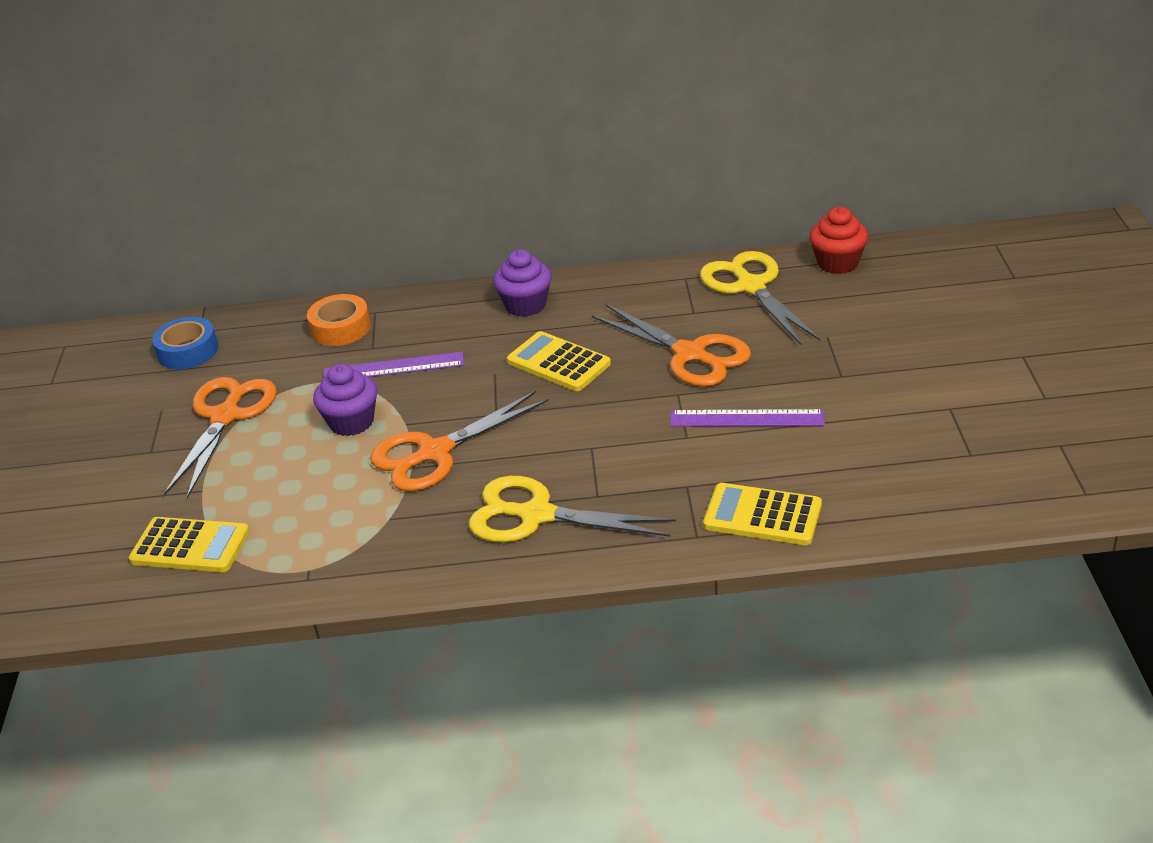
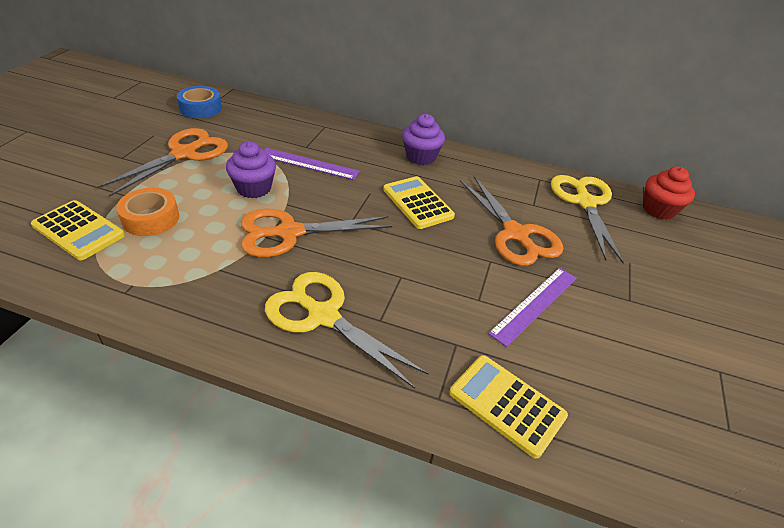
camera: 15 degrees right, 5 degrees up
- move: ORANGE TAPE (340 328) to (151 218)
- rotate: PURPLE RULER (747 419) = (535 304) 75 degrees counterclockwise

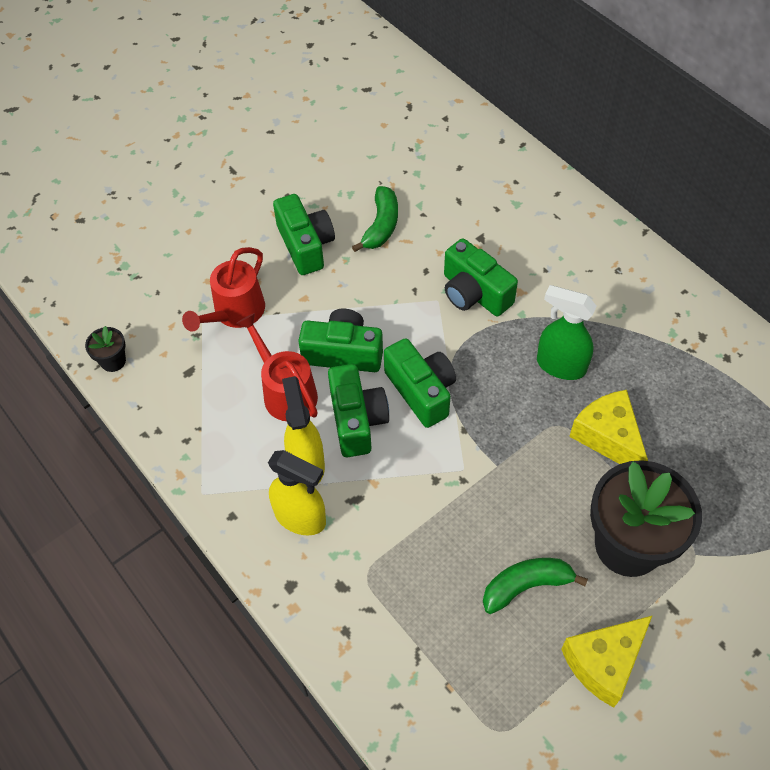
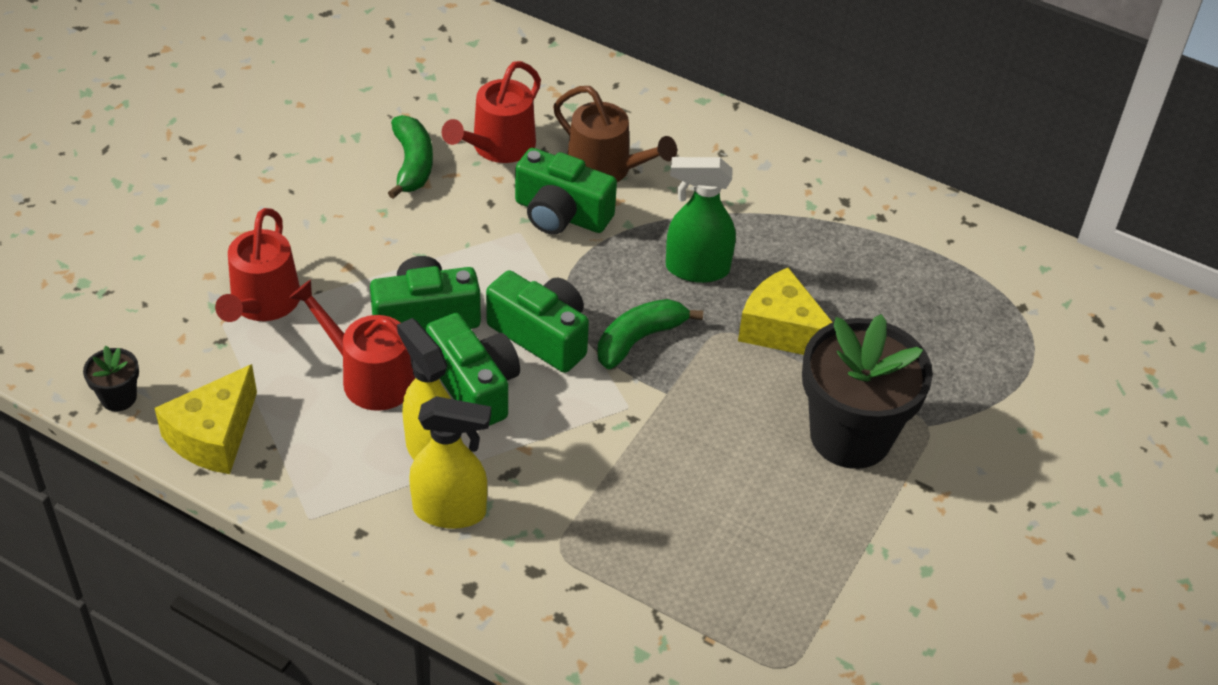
camera: 25 degrees left, 10 degrees down
- delete: GREEN CAMERA (306 245)
- insert: RED WATERING CAN (498 147)
- insert: BROWN WATERING CAN (606 169)
- move: GREEN BANANA (526 586) to (639 339)
- move: YELLOW CHEESE (604 662) to (213 436)

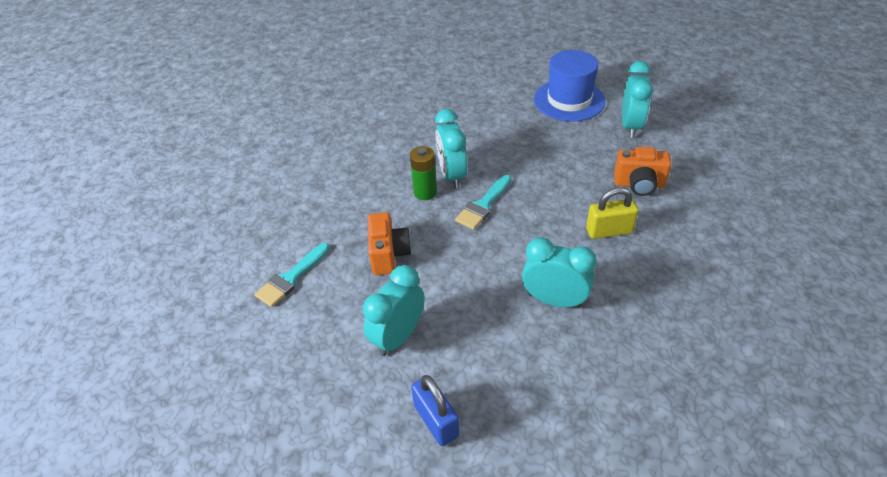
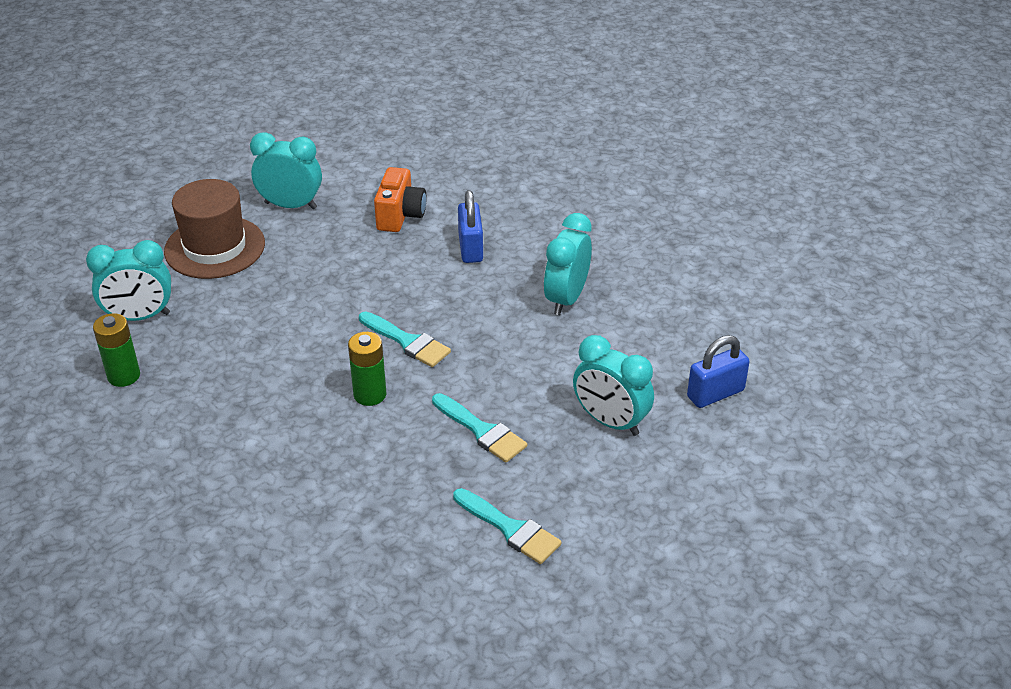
camera: 90 degrees left, 5 degrees down
- insert: GREEN BATTERY (124 376)
- move: TURQUOISE CLOCK (452 175) to (139 317)
- replace: ORANGE CAMERA (389 255) to TURQUOISE BRUSH (481 431)
- recolor: BLUE HAT (569 100) to BROWN HAT (215 247)
- recolor: YELLOW PADLOCK (609 231) to BLUE PADLOCK (470 248)

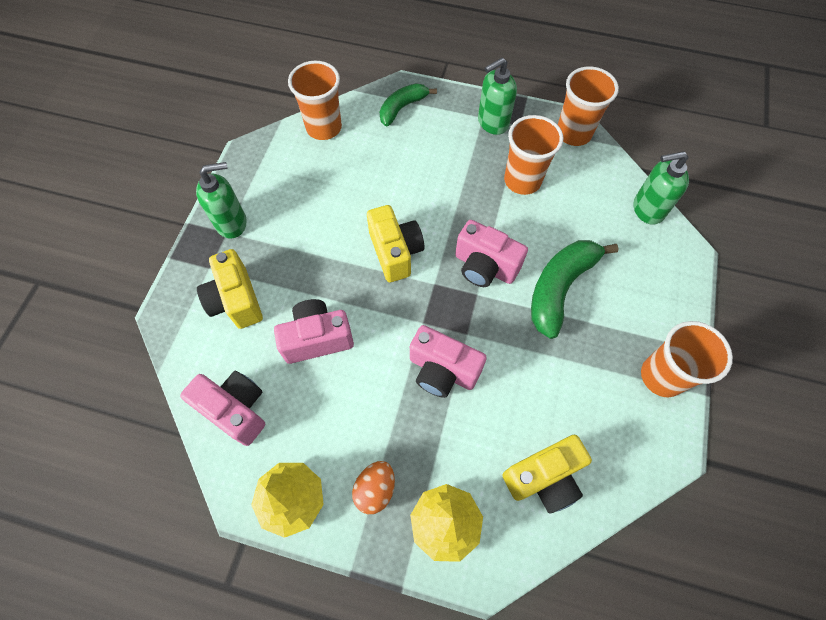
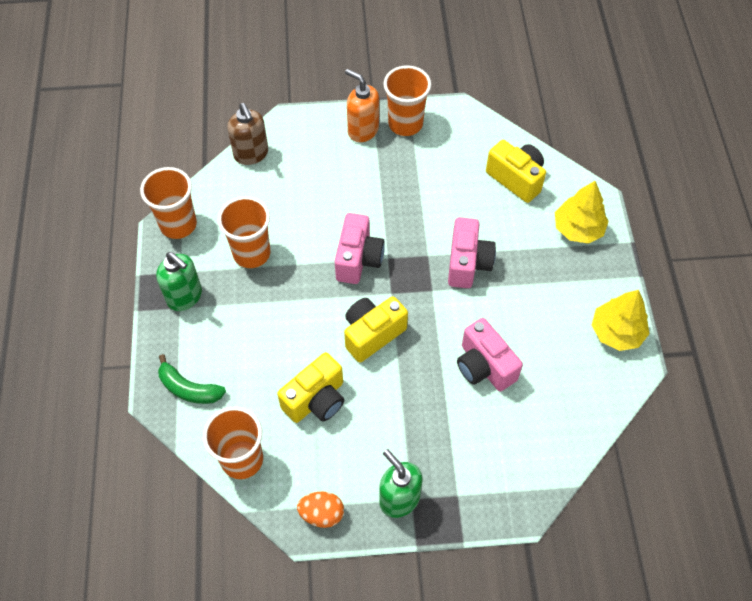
camera: 110 degrees left, 5 degrees down
- delete: PINK CAMERA (236 410)
- delete: GREEN BANANA (559 288)
- insert: ORANGE SOAP DISPENSER (363 130)
- move: YELLOW CAMERA (236 300) to (316 400)
- move: ORANGE EGG (375 489) to (322 514)
- recolor: GREEN SOAP DISPENSER (647 209) to BROWN SOAP DISPENSER (251 154)

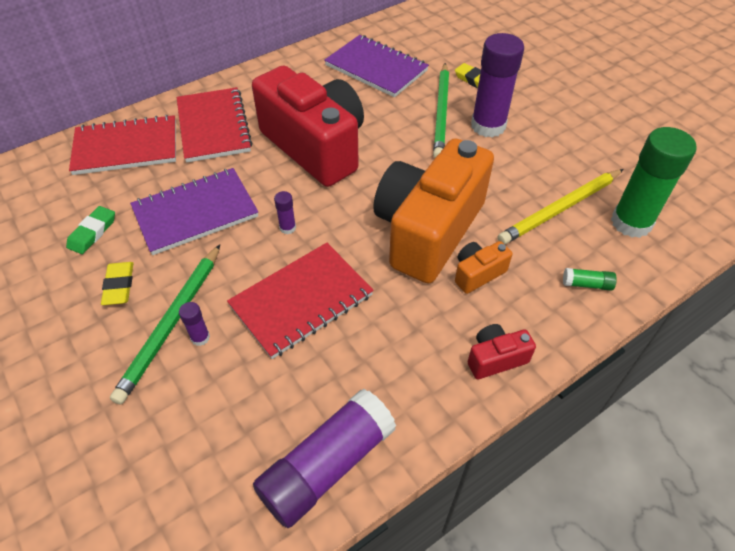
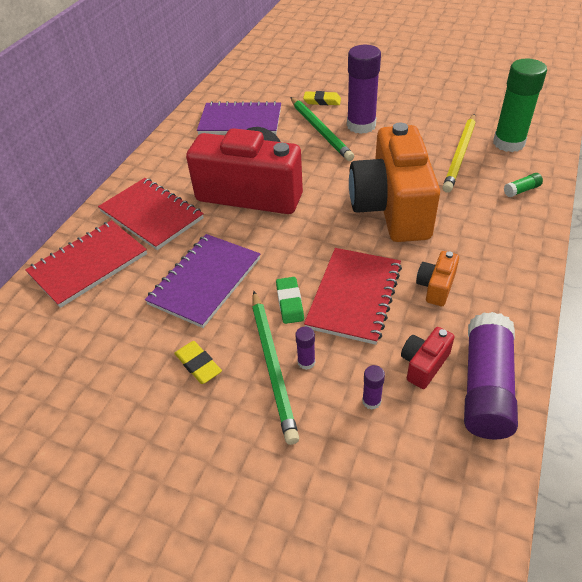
camera: 30 degrees left, 5 degrees down
- move: GREEN ERASER (92 232) to (290 302)
- move: PURPLE GLUE STICK (287 228) to (371 401)
- move: ORANGE CAMERA (478 273) to (436 287)
- move: RED CAMERA (495 358) to (424 364)

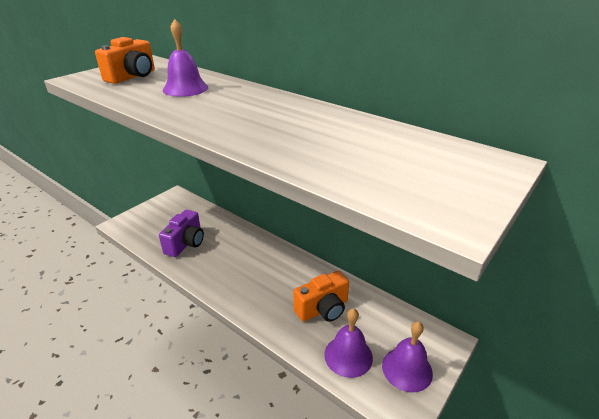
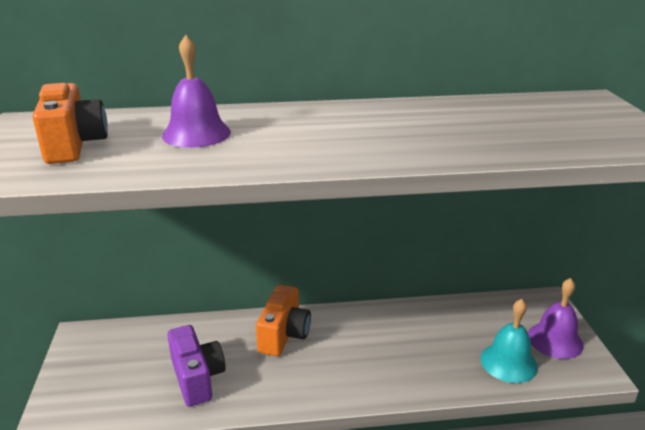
camera: 45 degrees left, 5 degrees down
- move: ORANGE CAMERA (323 309) to (284 335)
- recolor: PURPLE BELL (348 356) to TURQUOISE BELL (508 362)

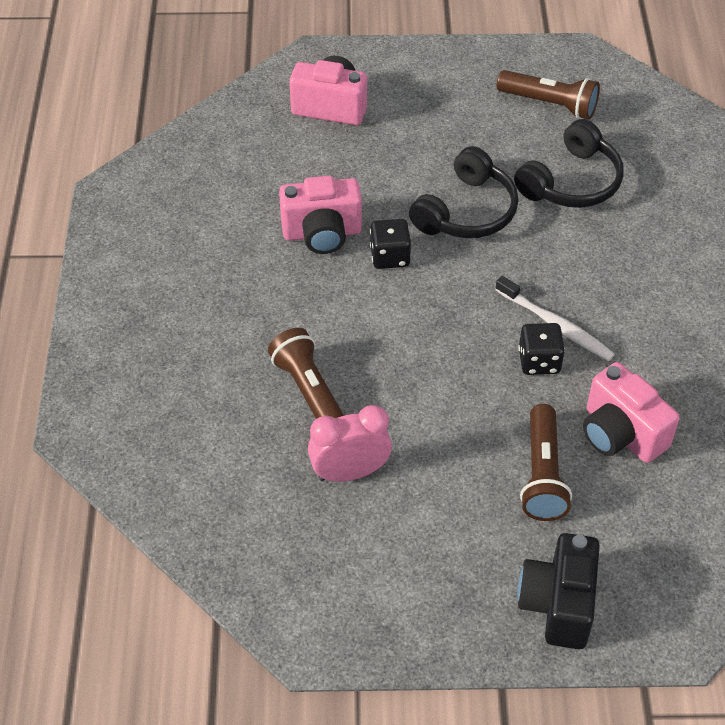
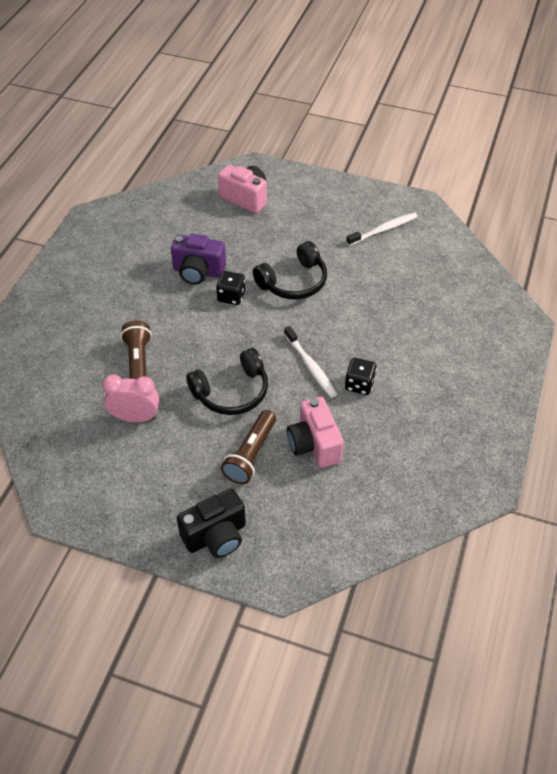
camera: 20 degrees right, 0 degrees up
- move: BLACK HEADPHONES (571 182) to (232 392)
- move: BLACK DICE (539 361) to (359 384)
- replace: BROWN FLASHLIGHT (549 104) to WHITE TOOTHBRUSH (383 230)
- recolor: PINK CAMERA (322 233) to PURPLE CAMERA (198 272)
- rotate: BLACK CAMERA (558 604) = (216 536) 150 degrees counterclockwise

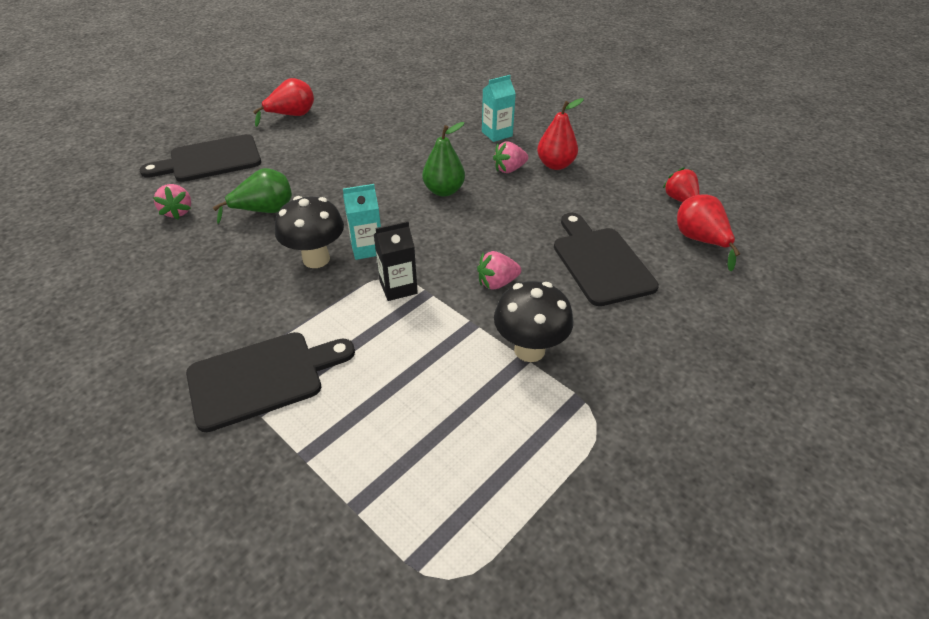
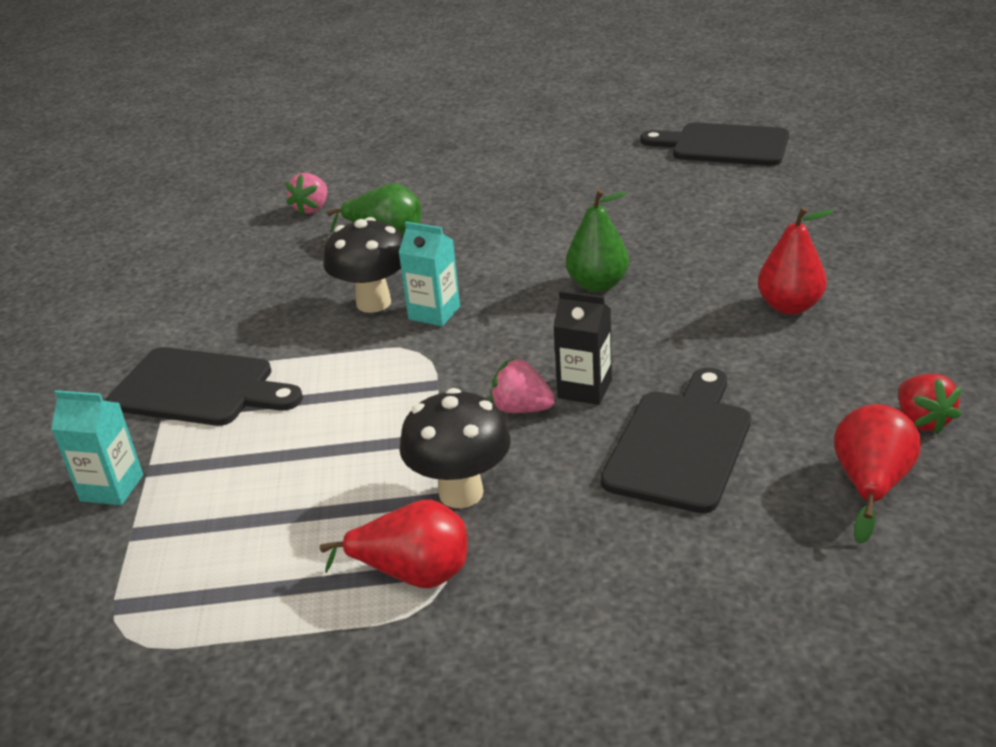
camera: 45 degrees right, 10 degrees down
- delete: PINK STRAWBERRY (509 169)
- move: BLACK CUTTING BOARD (210 160) to (723 145)
- move: RED PEAR (292 116) to (413 574)
- move: BLACK CARTON (398 287) to (584 389)
- move: TURQUOISE CARTON (497 134) to (112 488)
- rotate: RED STRAWBERRY (679 199) = (922 420) 150 degrees clockwise

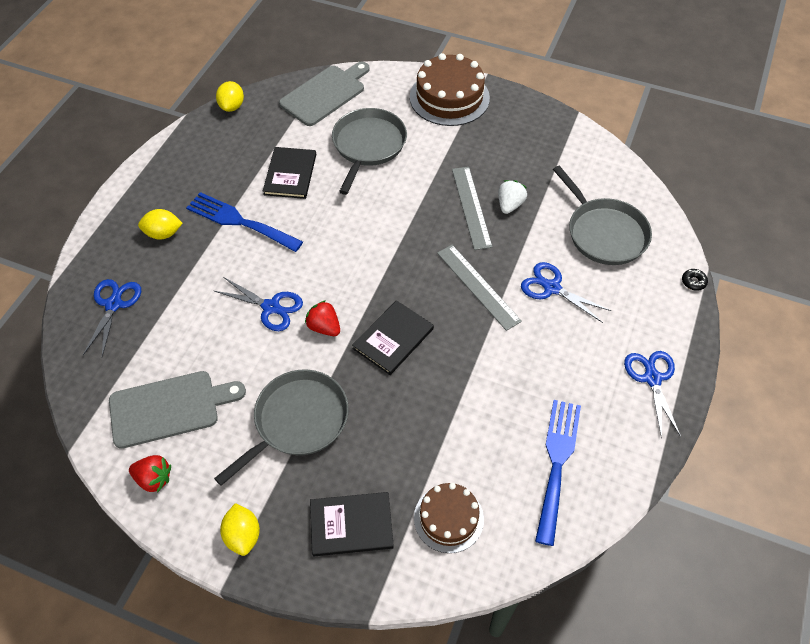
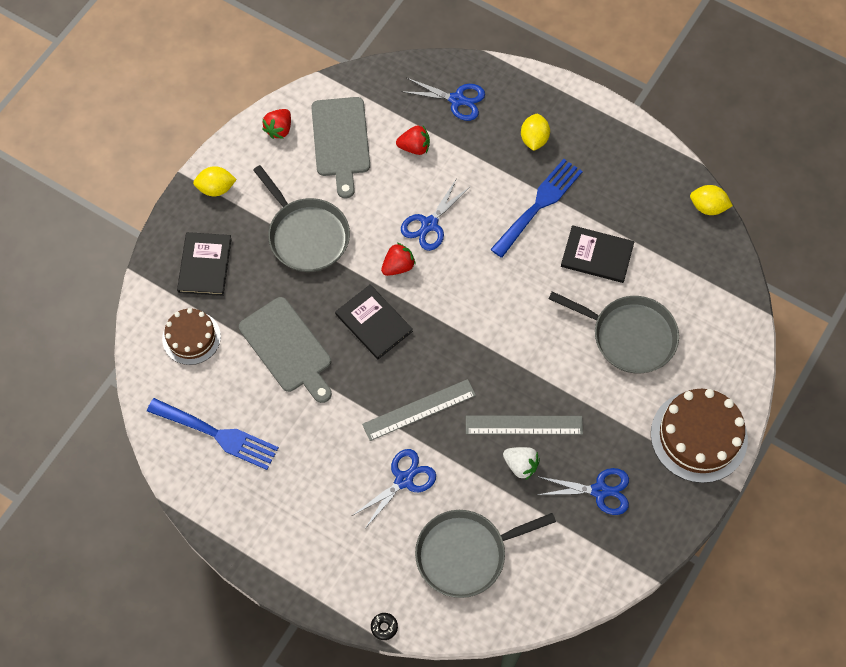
camera: 100 degrees right, 10 degrees up
- insert: RED STRAWBERRY (414 147)
- move: GREY CUTTING BOARD (325 94) to (288 348)
- move: BLUE SCISSORS (652 378) to (600 491)

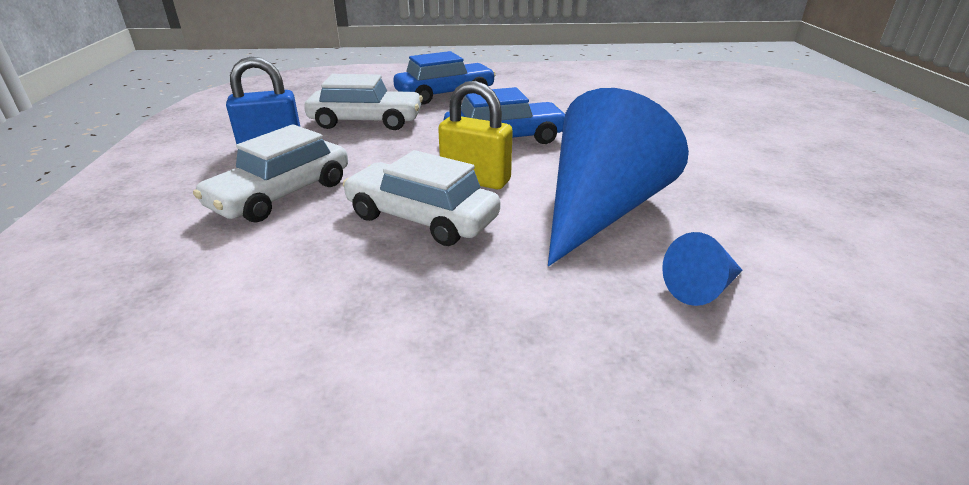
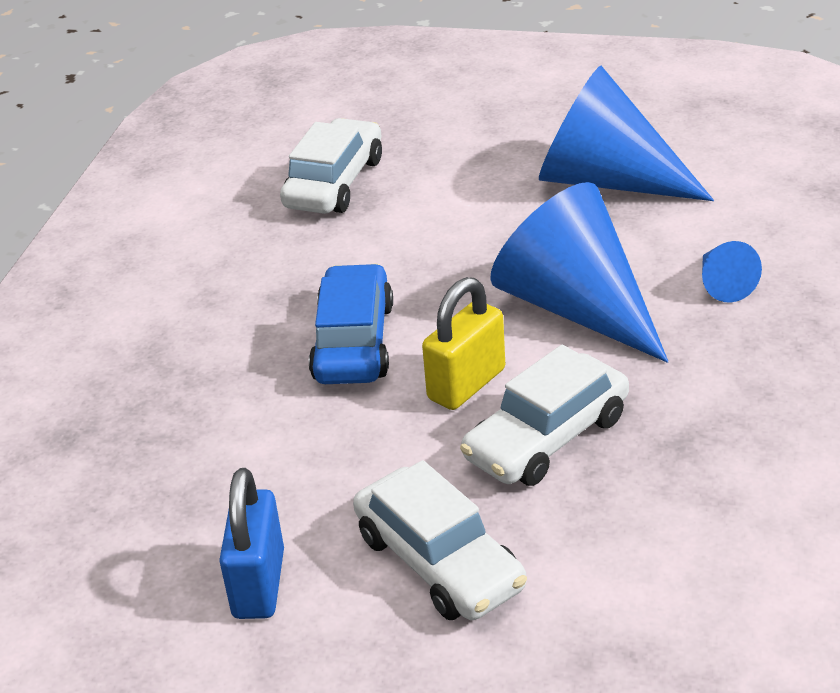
camera: 70 degrees left, 5 degrees up
- delete: BLUE CAR (445 94)
- insert: BLUE CONE (607 181)
- move: WHITE CAR (366 121) to (334 183)

